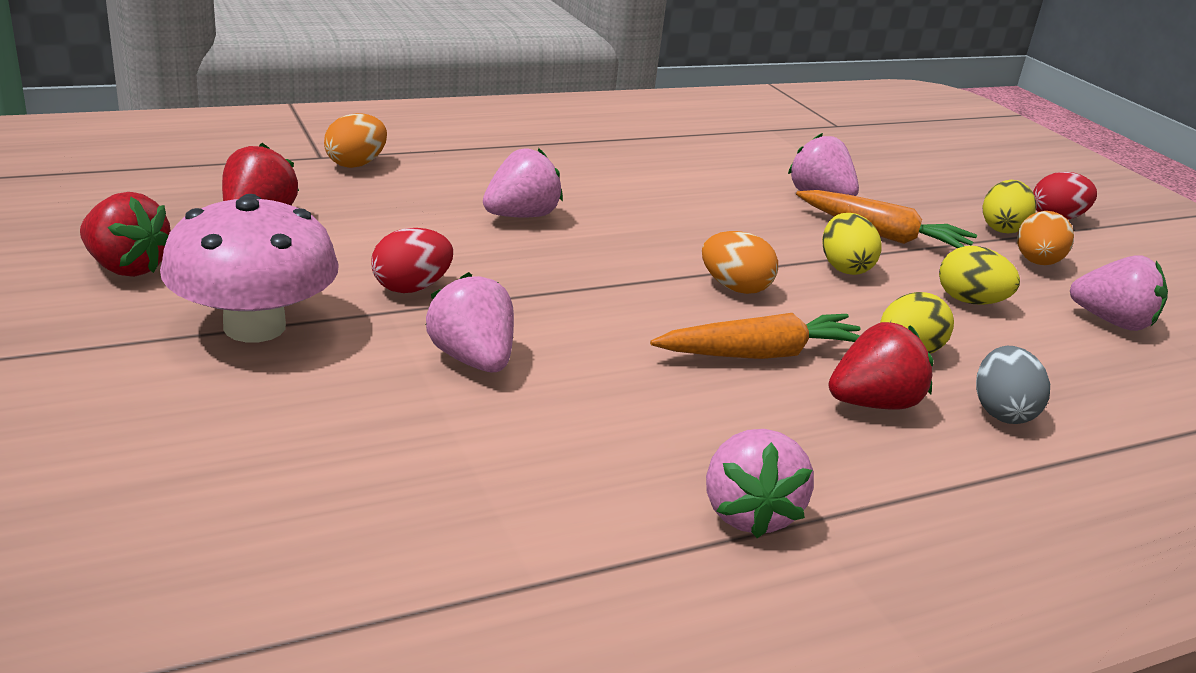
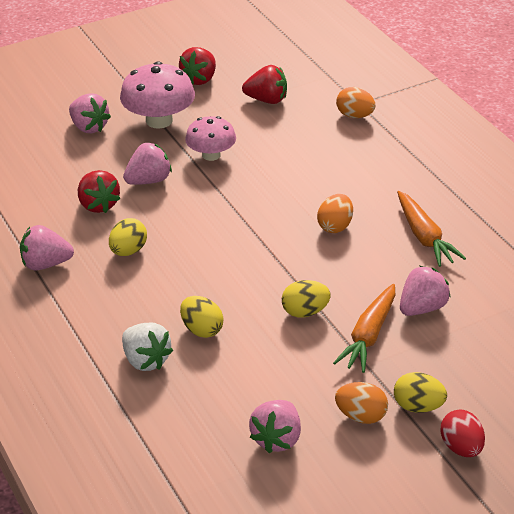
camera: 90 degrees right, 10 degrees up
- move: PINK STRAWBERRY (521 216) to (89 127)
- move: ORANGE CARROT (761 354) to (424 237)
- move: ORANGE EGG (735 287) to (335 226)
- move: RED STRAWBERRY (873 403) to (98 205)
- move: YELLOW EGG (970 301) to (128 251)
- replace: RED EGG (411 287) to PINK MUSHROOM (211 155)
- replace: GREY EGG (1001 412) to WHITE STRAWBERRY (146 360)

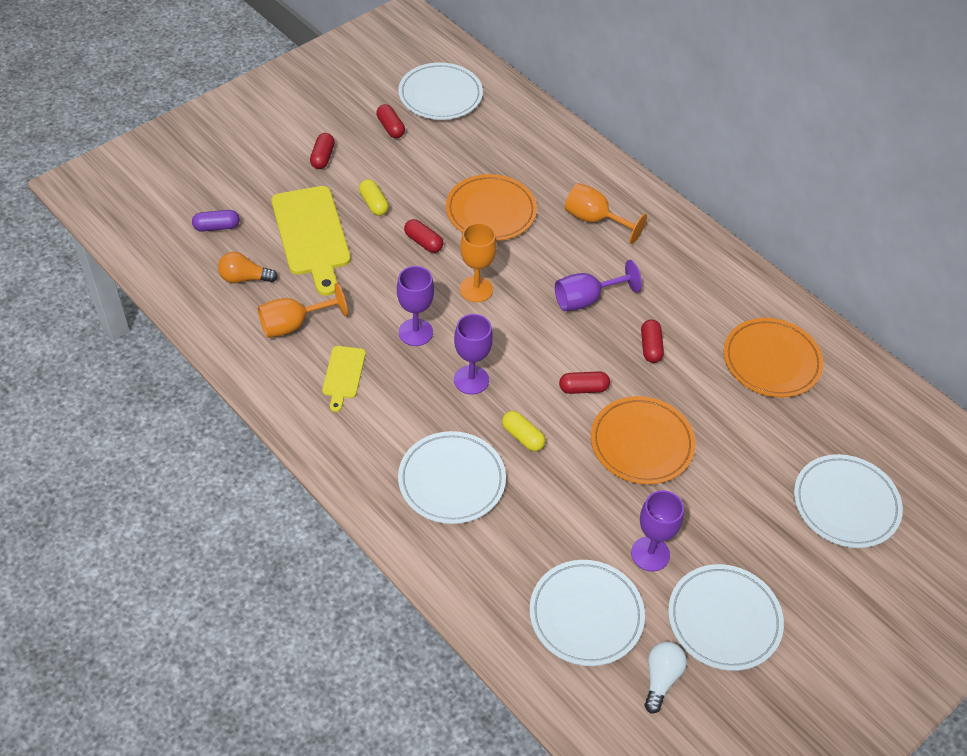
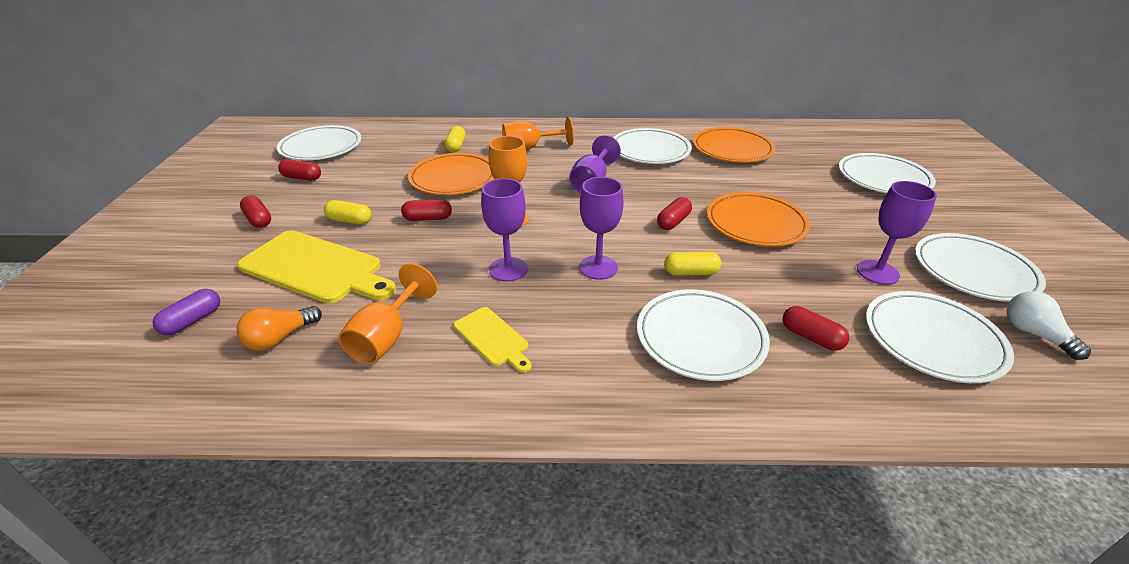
camera: 45 degrees left, 15 degrees down
- insert: YELLOW CAPSULE (456 146)
- insert: WHITE PLATE (650 150)
- move: RED CAPSULE (650 347) to (811 337)

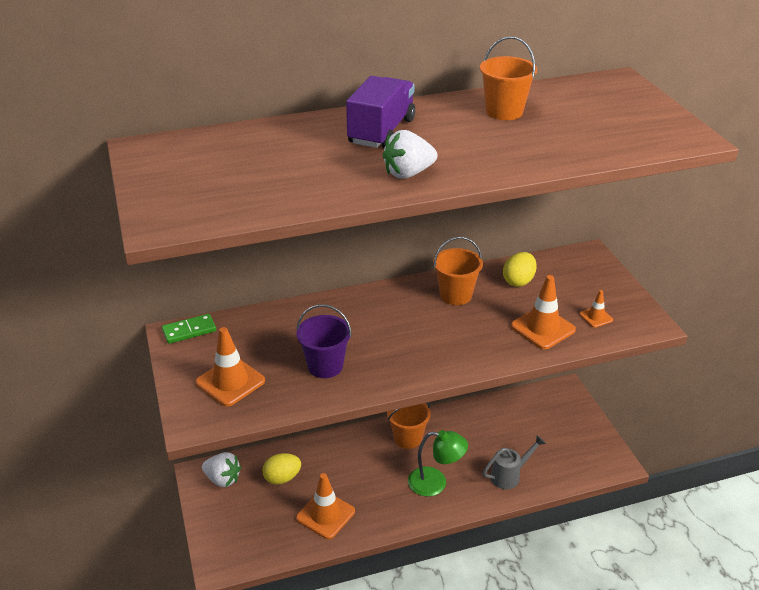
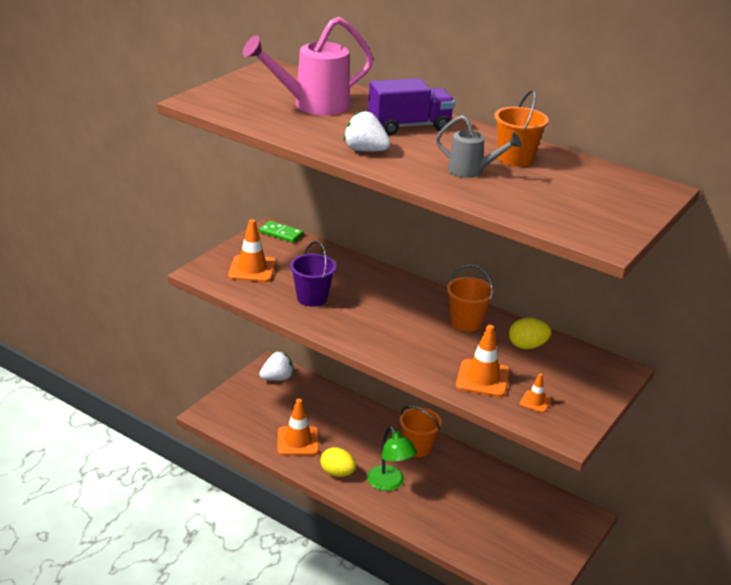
camera: 50 degrees right, 5 degrees down
- insert: PINK WATERING CAN (312 105)
- move: YELLOW EGG (282 478) to (337 473)
- move: GREY WATERING CAN (510 476) to (472 171)
- rotate: WHITE STRAWBERRY (223 479) = (277 378) 105 degrees counterclockwise

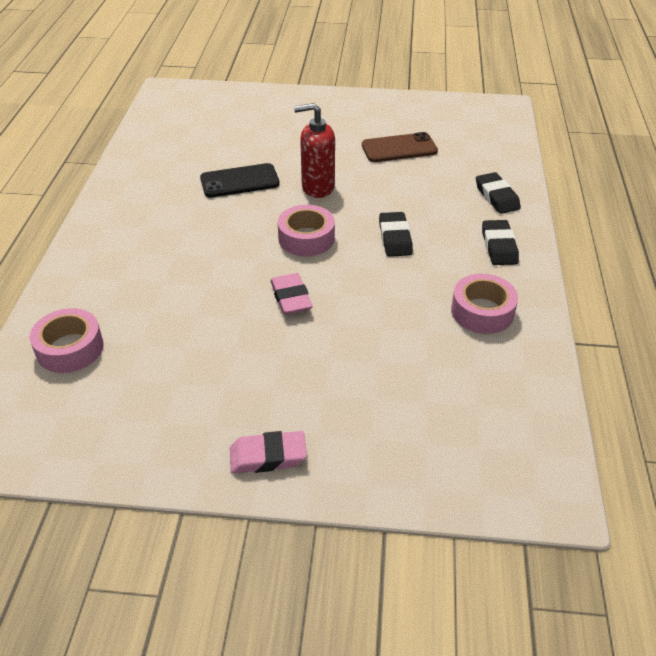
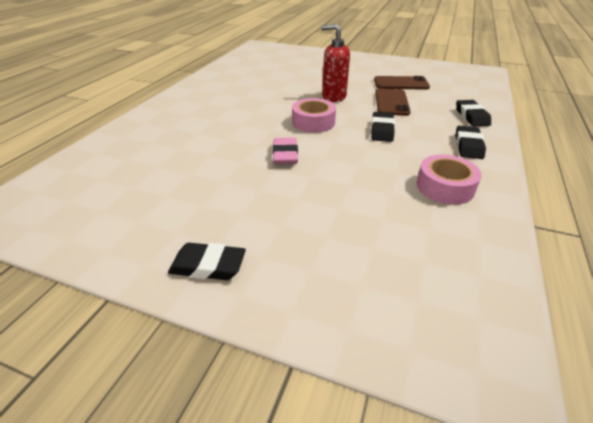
camera: 15 degrees right, 5 degrees down
- delete: PINK TAPE (70 348)
- delete: BLACK PHONE (239 181)
- insert: BROWN PHONE (391 102)
- recolor: PINK ERASER (268 456) to BLACK ERASER (208 266)

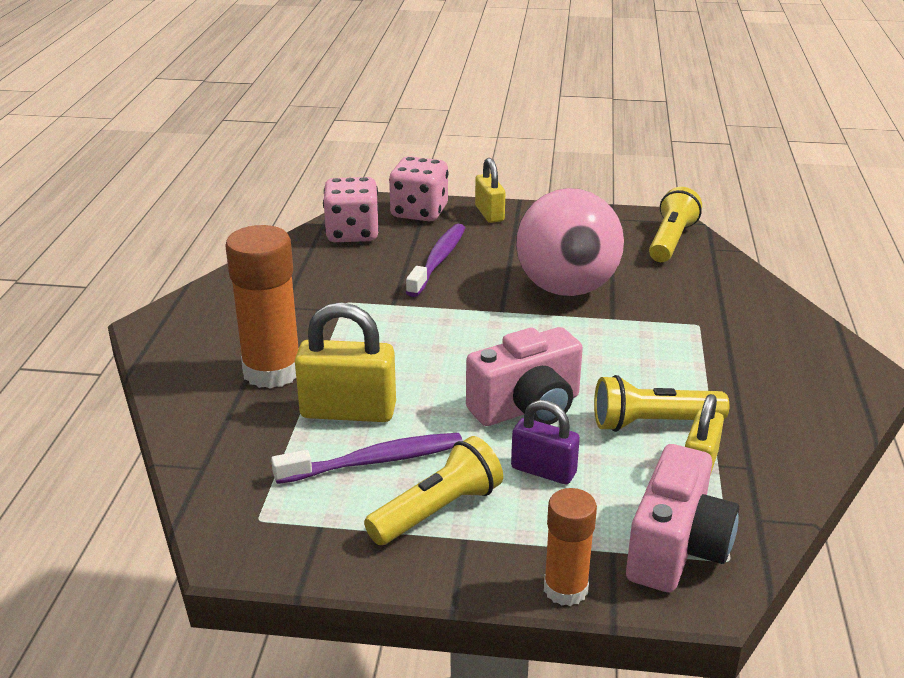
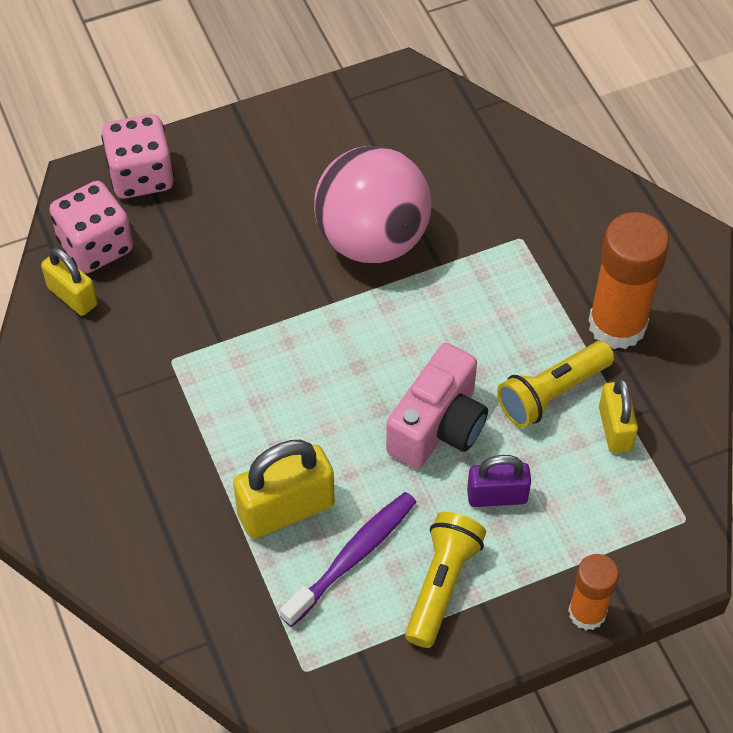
camera: 30 degrees left, 25 degrees up
- delete: PURPLE TOOTHBRUSH (438 260)
- delete: PINK CAMERA (676 548)
- delete: YELLOW FLASHLIGHT (671 240)
- move: ORANGE GLUE STICK (272 371) to (617 325)
- move: YELLOW PADLOCK (489 213) to (72 296)

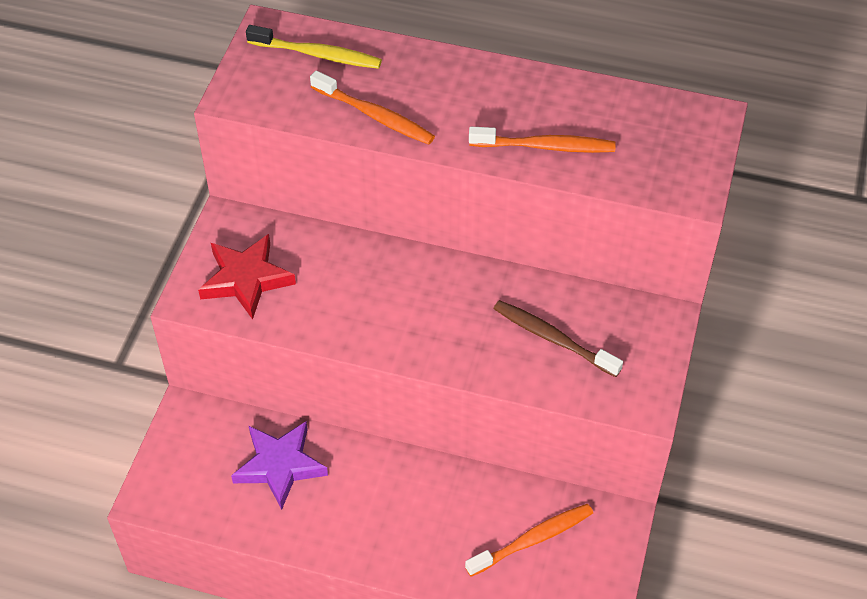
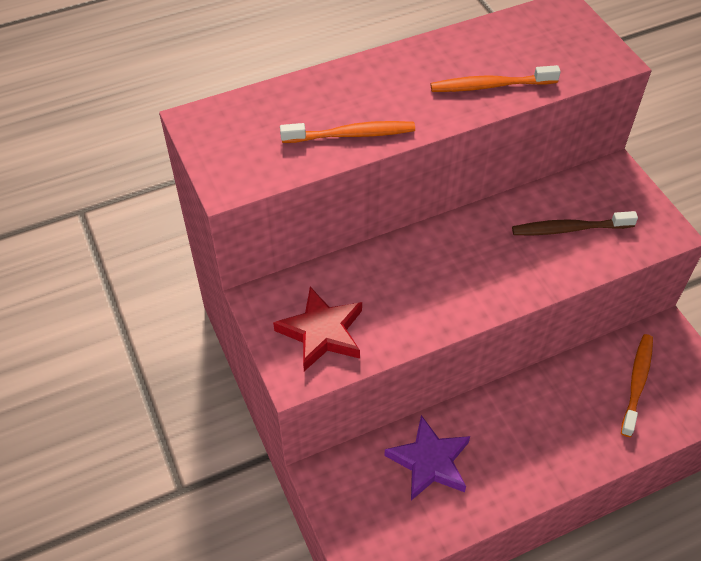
camera: 40 degrees left, 0 degrees up
- delete: YELLOW TOOTHBRUSH (317 54)
- rotate: ORANGE TOOTHBRUSH (545 146) = (490 86) 150 degrees counterclockwise

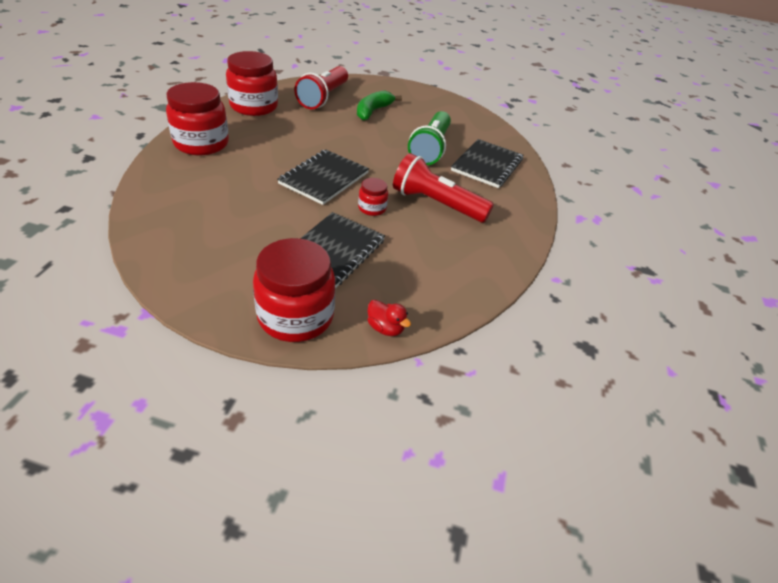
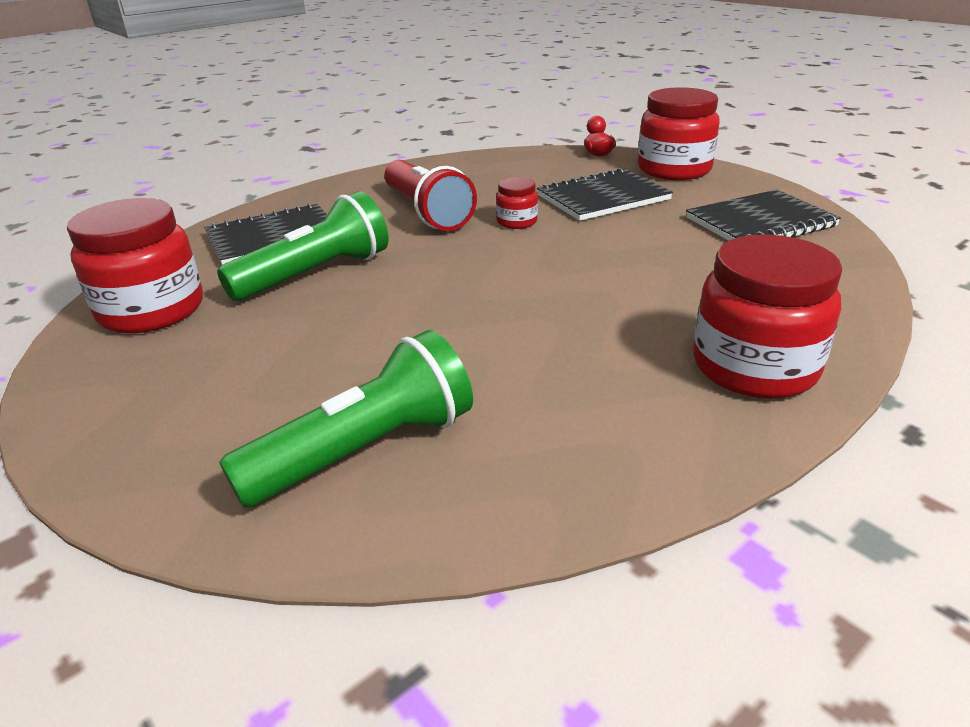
camera: 140 degrees left, 10 degrees down
- delete: GREEN BANANA (373 111)
- move: RED JAR (254 106) to (152 310)
- move: BLACK NOTEBOOK (324 178) to (760 222)
- recolor: RED FLASHLIGHT (323 98) to GREEN FLASHLIGHT (365 450)

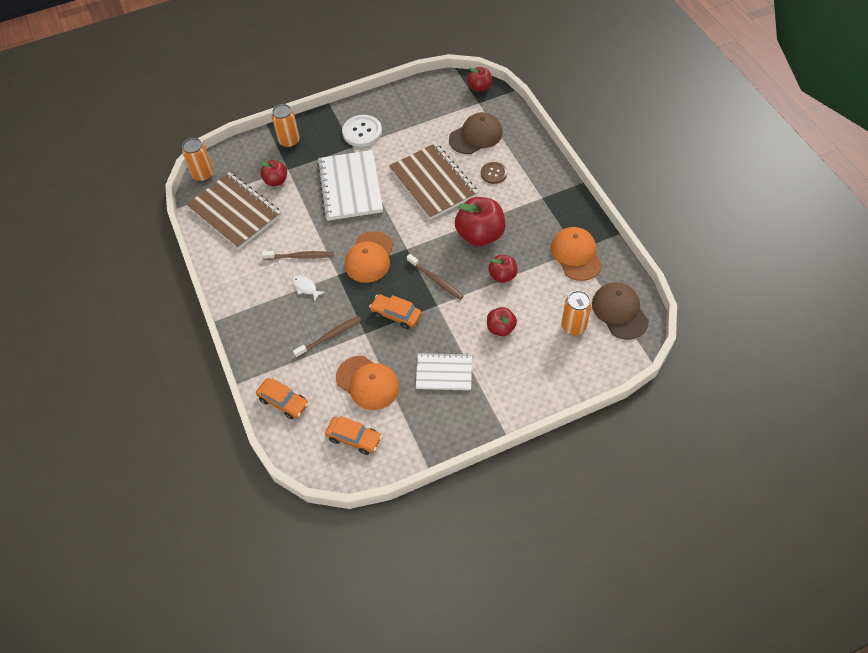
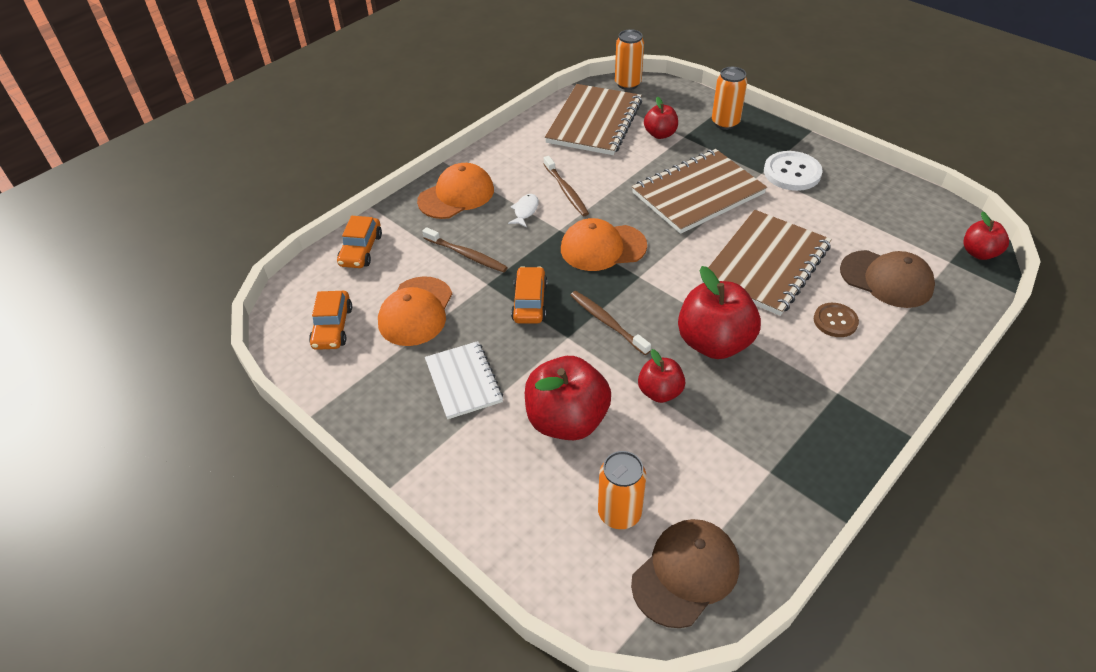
camera: 65 degrees right, 10 degrees down
- move: ORANGE CAP (576 255) to (456 195)
- recolor: WHITE NOTEBOOK (350 187) to BROWN NOTEBOOK (698 193)
- rotate: BROWN TOOTHBRUSH (436 280) = (607 322) 120 degrees clockwise
- resize: RED APPLE (500 328) = (567 420) x1.79

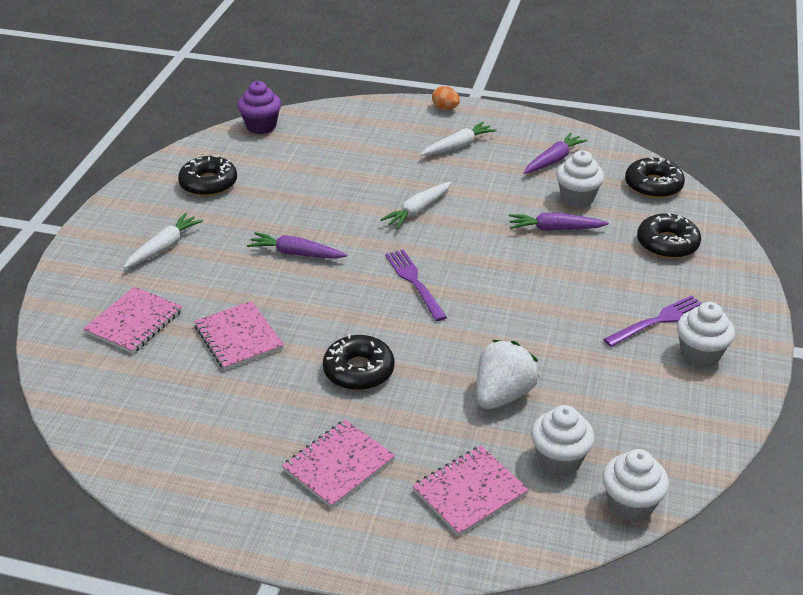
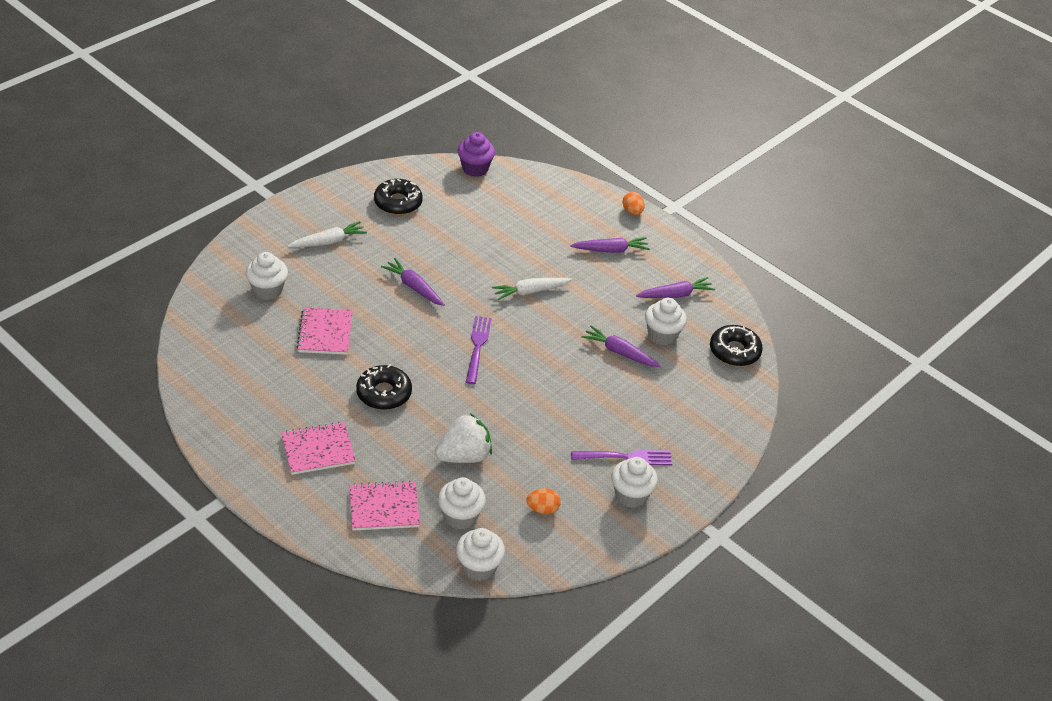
camera: 25 degrees right, 5 degrees up
- delete: BLACK DONUT (667 244)
- insert: ORANGE EGG (542 509)
- replace: PINK NOTEBOOK (134 322) to WHITE CUPCAKE (267 290)
- recolor: WHITE CARROT (458 146) to PURPLE CARROT (611 250)

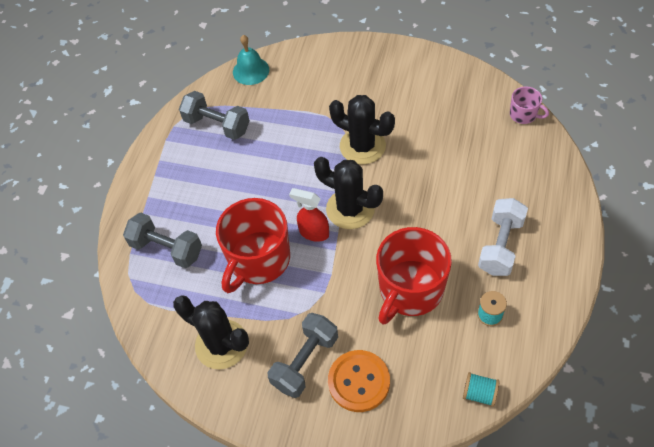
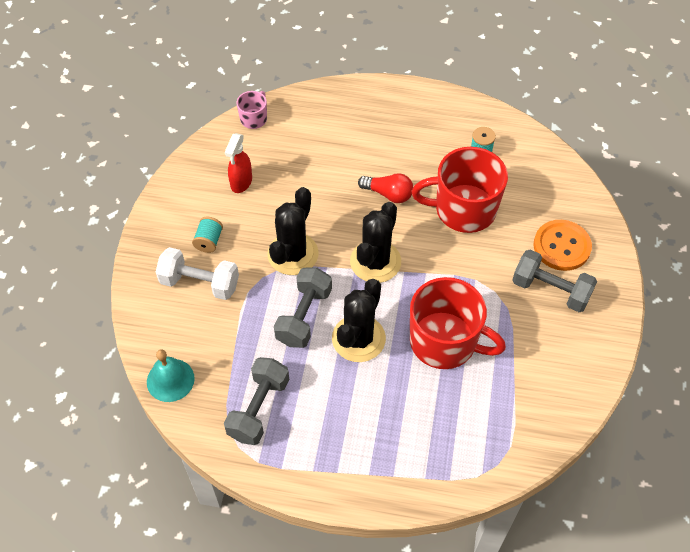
camera: 100 degrees left, 0 degrees up
- insert: RED LIGHT BULB (388 194)
- move: GREY DUMBBELL (167 248) to (304 316)
- move: BLACK CACTUS (221 344) to (358 338)
- move: RED SPRAY BOTTLE (313 232) to (241 182)
- move: TURQUOISE SPOOL (479 393) to (209 241)
- move: WHITE DUMBBELL (500 245) to (200 283)
- rotate: RED MUG (410 290) = (463 209) 150 degrees clockwise

